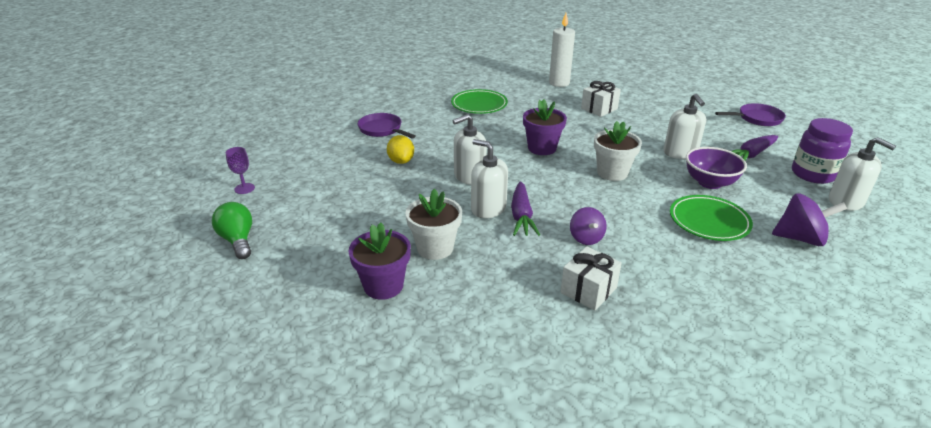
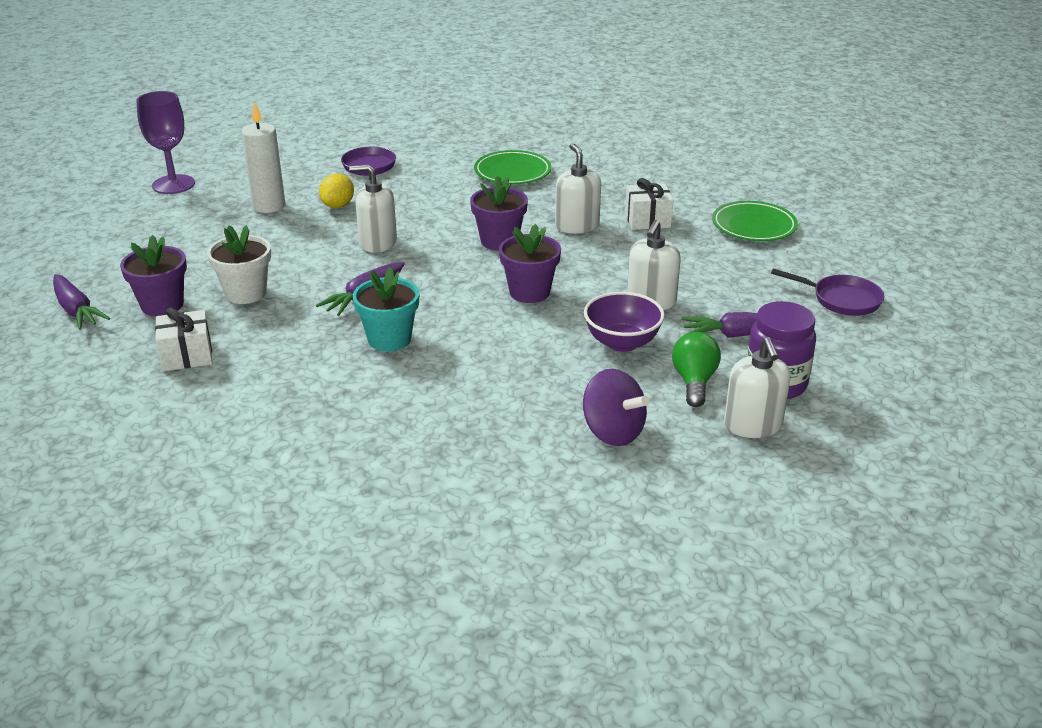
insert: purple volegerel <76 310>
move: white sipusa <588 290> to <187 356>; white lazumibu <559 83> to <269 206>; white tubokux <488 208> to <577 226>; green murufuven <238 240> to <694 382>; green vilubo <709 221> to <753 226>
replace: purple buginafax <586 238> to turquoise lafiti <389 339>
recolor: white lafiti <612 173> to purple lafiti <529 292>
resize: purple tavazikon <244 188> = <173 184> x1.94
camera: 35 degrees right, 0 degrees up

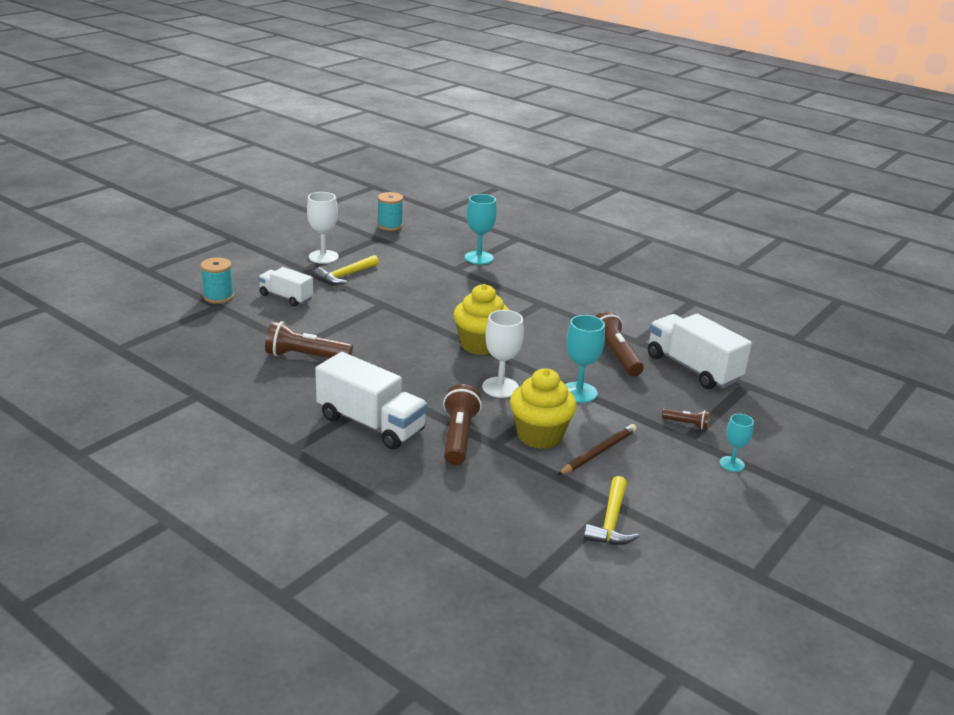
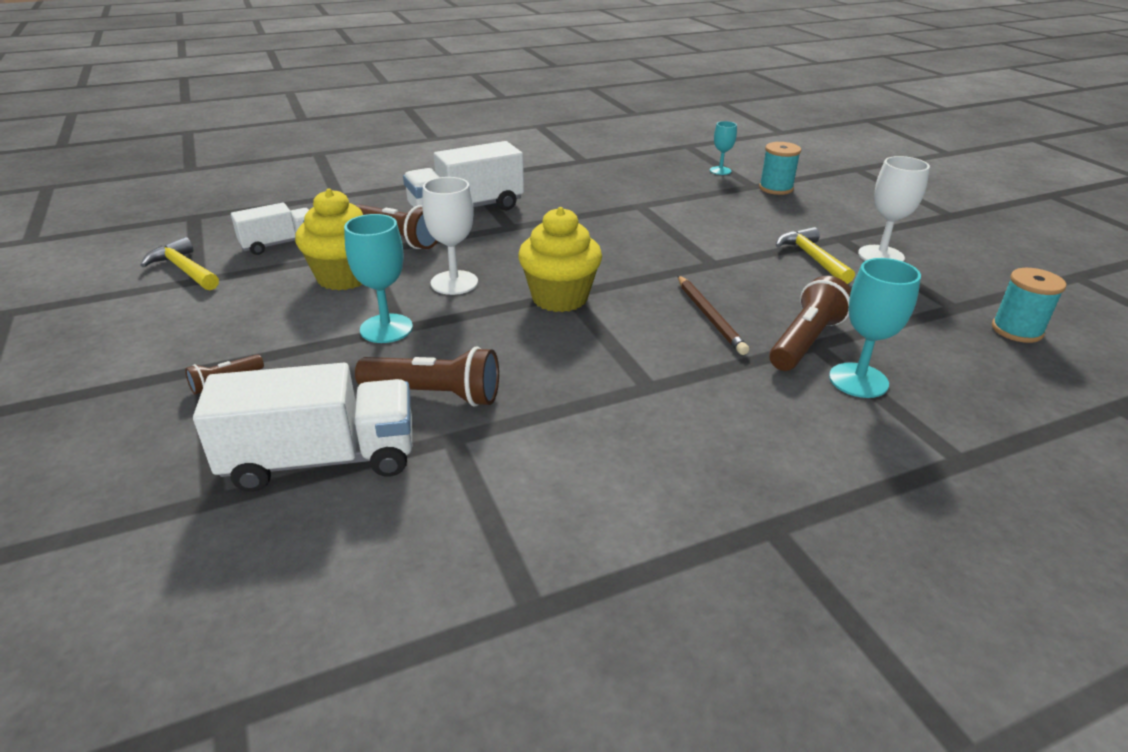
move: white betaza <286 297> to <279 244>; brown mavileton <598 452> to <709 317>; turquoise tavazikon <732 464> to <720 171>; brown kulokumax <306 356> to <806 341>
camera: 120 degrees right, 5 degrees up

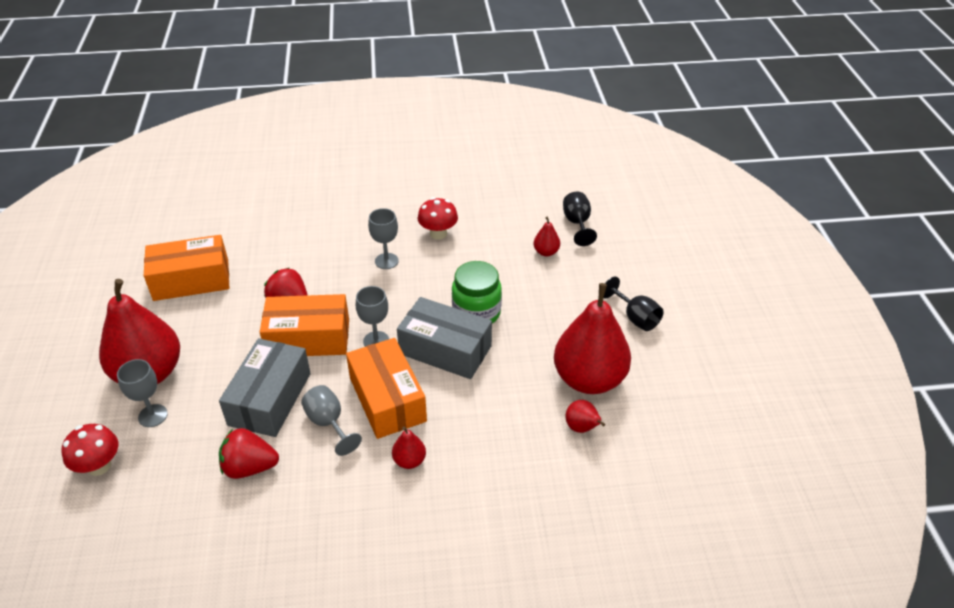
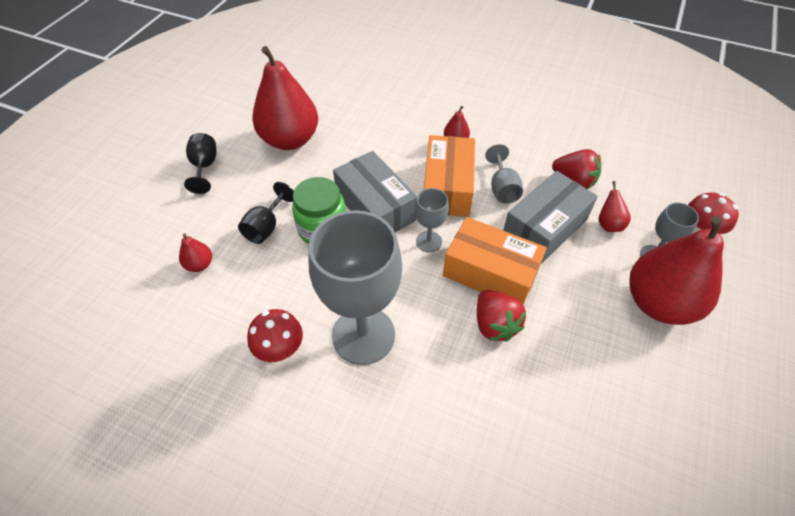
delete: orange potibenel <191 280>
move: black tavazikon <577 223> to <266 227>; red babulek <582 428> to <608 224>
resize: grey tavazikon <386 261> = <363 335> x2.13
camera: 150 degrees left, 10 degrees up

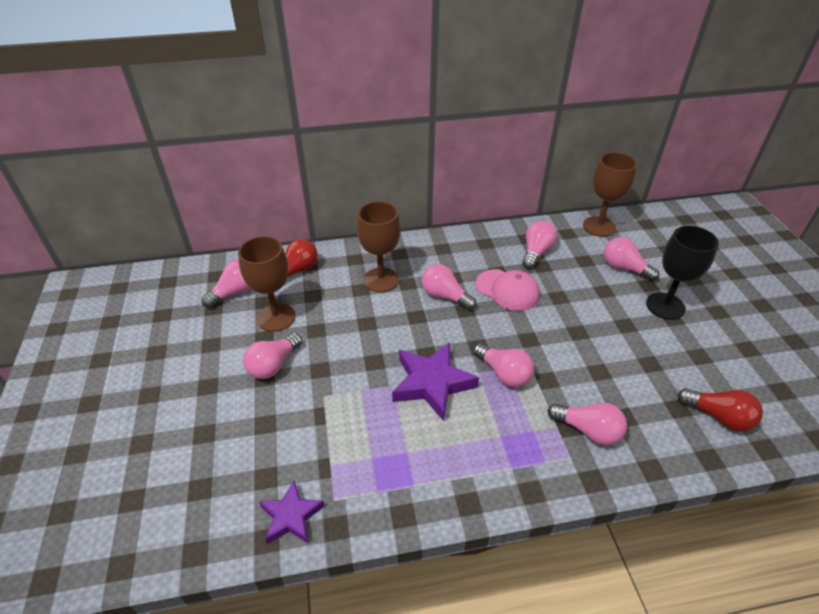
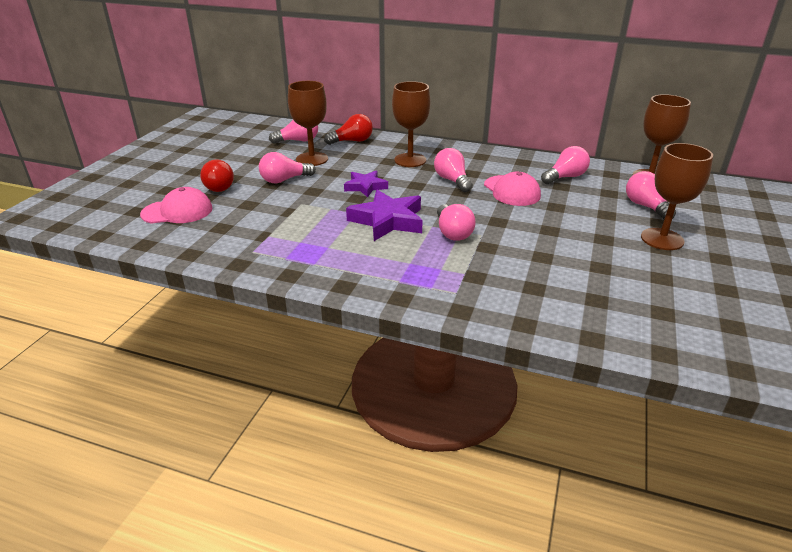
delete: pink murufuven <588 430>
insert: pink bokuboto <177 211>
move: red murufuven <719 417> to <217 186>; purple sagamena <291 516> to <365 187>
recolor: black tavazikon <665 306> to brown tavazikon <662 239>
camera: 30 degrees right, 10 degrees down

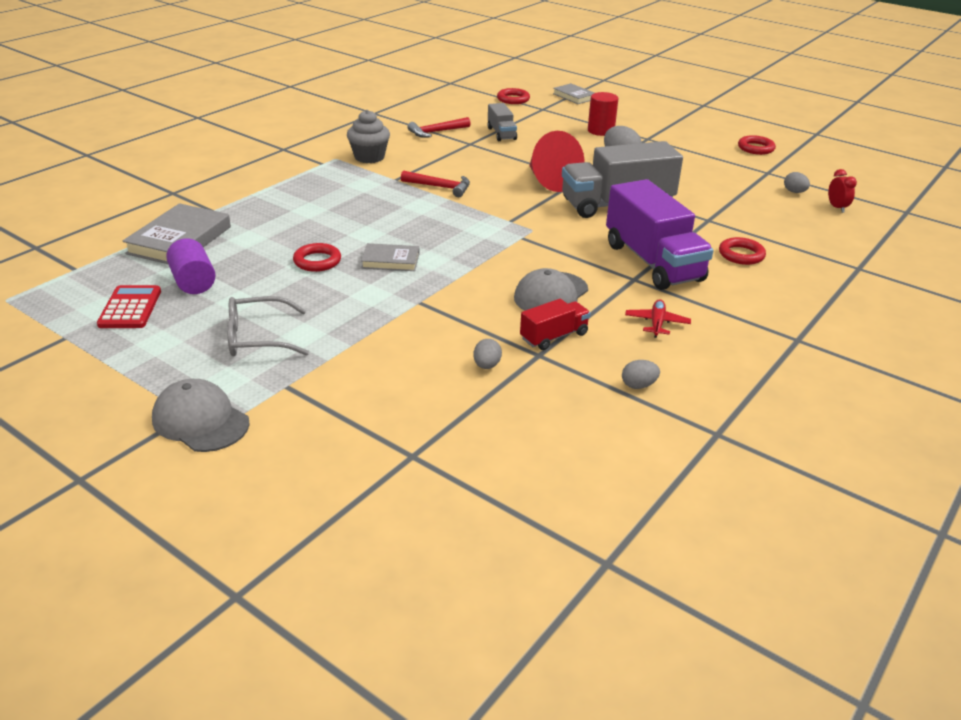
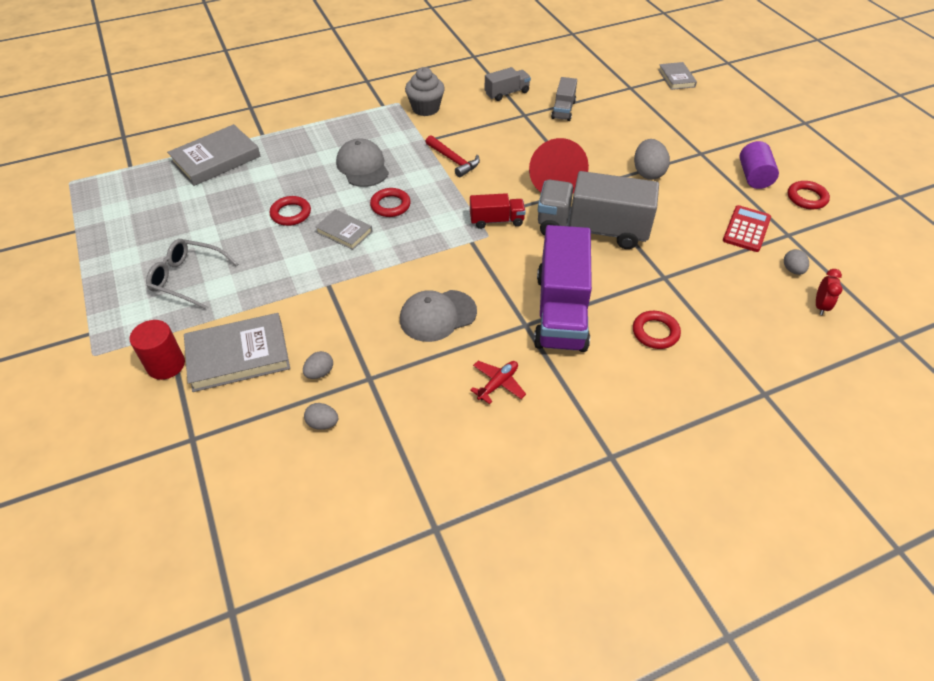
insert: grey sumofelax <238 356>
move: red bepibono <601 131> to <166 365>; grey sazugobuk <638 385> to <323 423>; grey bokuboto <200 421> to <362 166>; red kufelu <513 99> to <390 205>; red betaza <554 336> to <496 220>; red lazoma <130 308> to <746 229>; purple bepibono <193 282> to <754 177>
replace: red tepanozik <436 132> to grey betaza <507 93>
camera: 30 degrees right, 15 degrees up

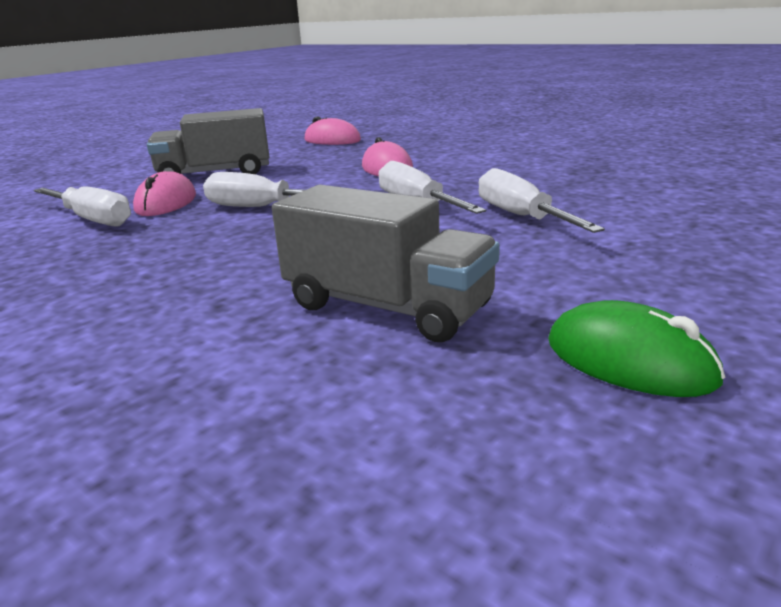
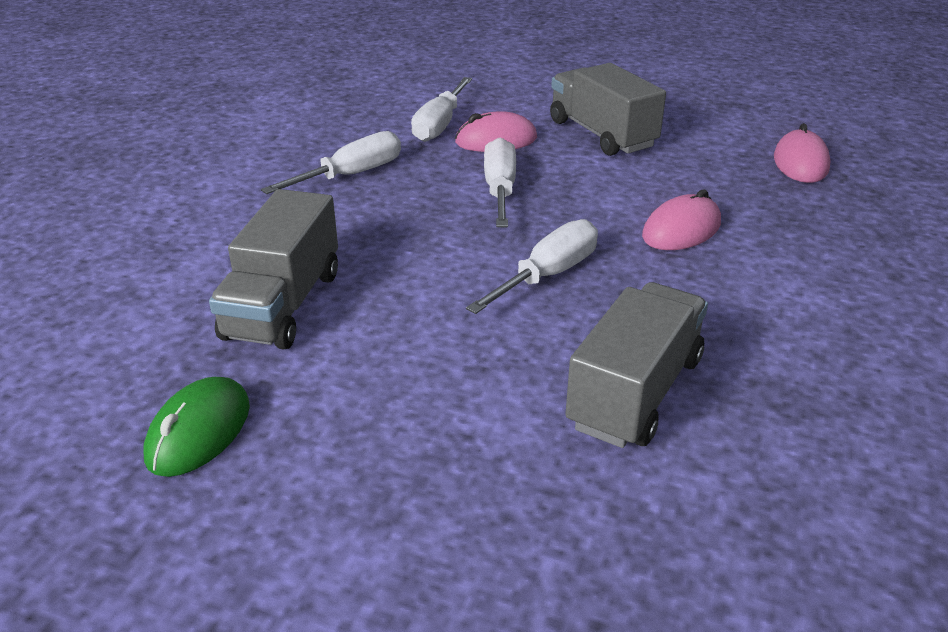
insert: grey betaza <635 392>
move: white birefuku <521 217> to <350 175>
camera: 70 degrees right, 10 degrees up

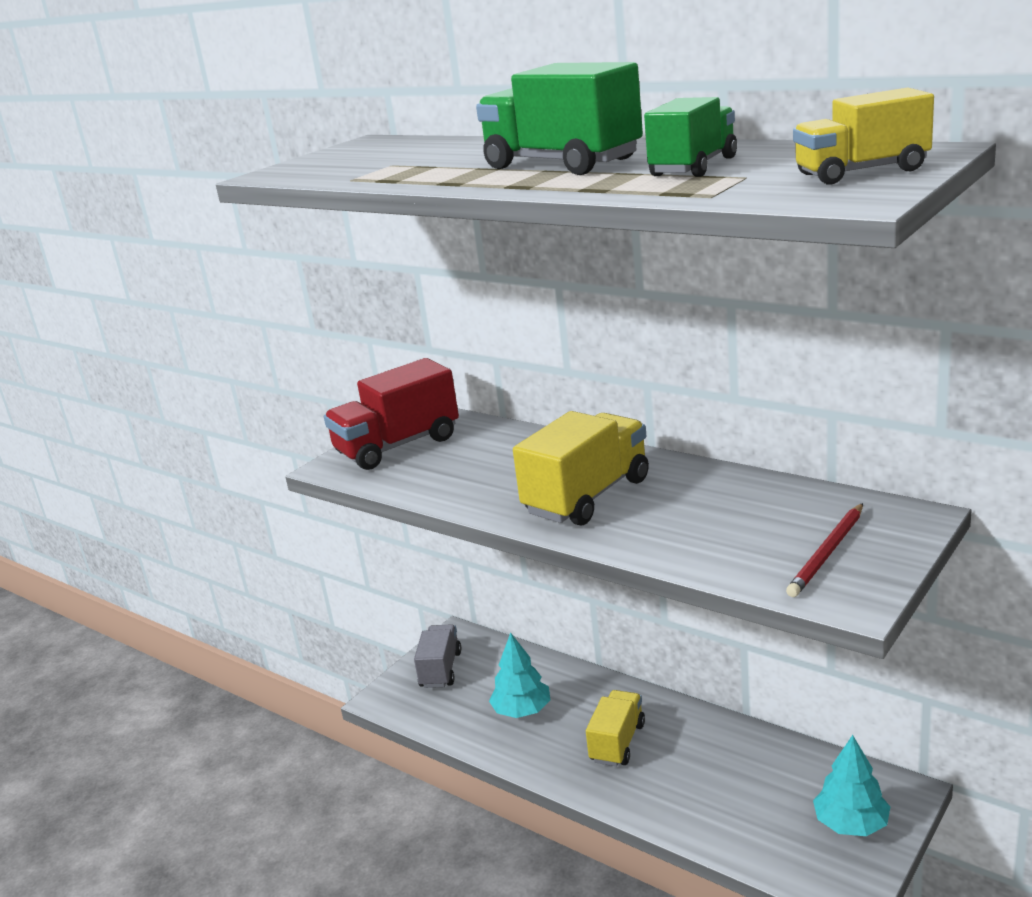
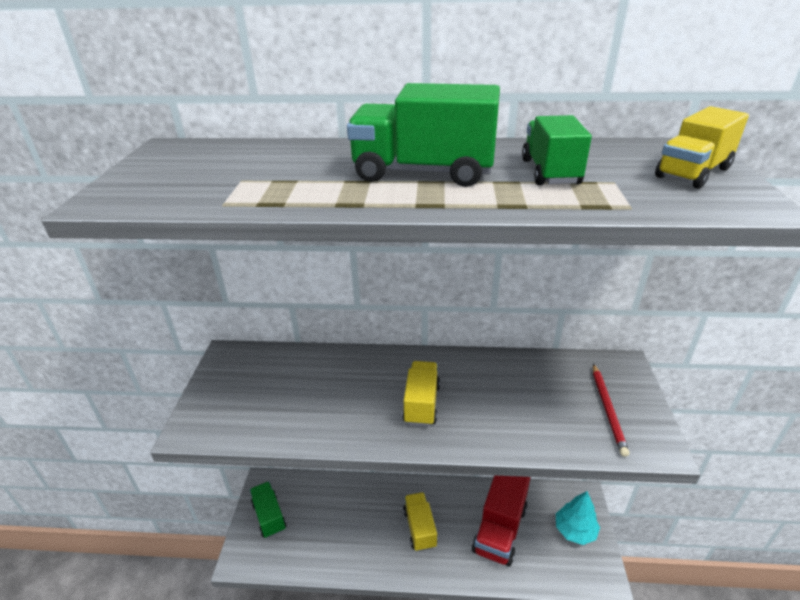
delete: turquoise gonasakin <522 711>
move: red betaza <397 446> to <500 529>
recolor: grey betaza <440 669> to green betaza <269 516>
resize: yellow betaza <587 496> = <421 404> x0.65
camera: 35 degrees left, 10 degrees up

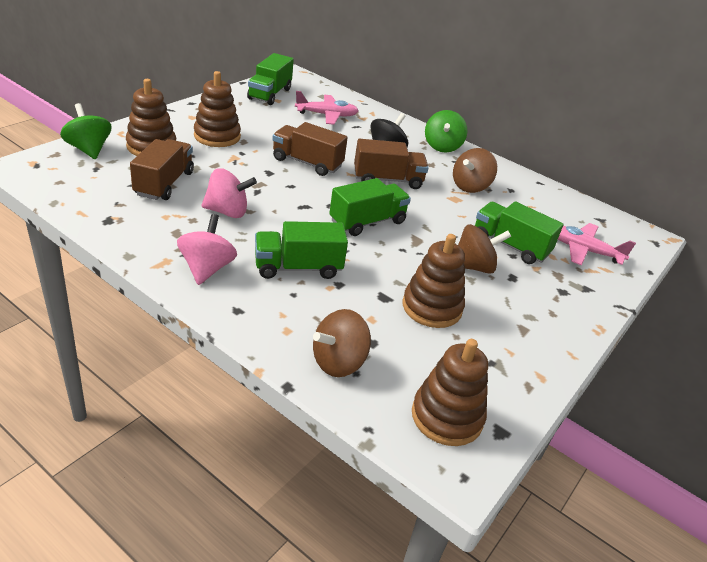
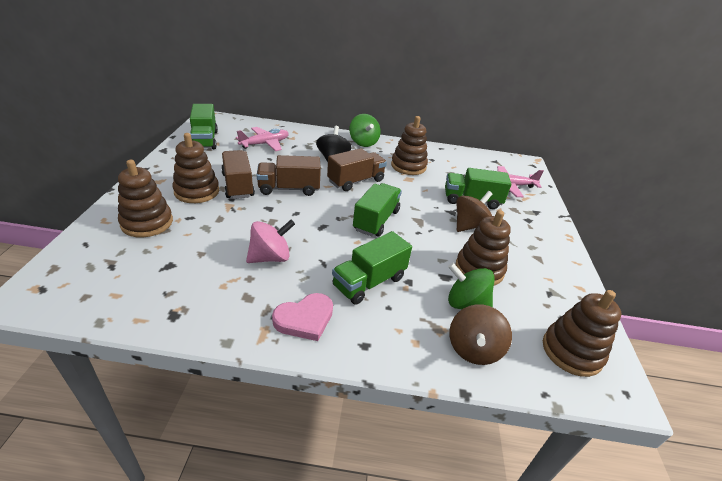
move: brown betaza <164 183> to <238 185>; green buginafax <89 149> to <465 303>
replace: pink buginafax <207 268> to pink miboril <305 319>; brown buginafax <470 186> to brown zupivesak <408 166>
camera: 30 degrees left, 0 degrees up

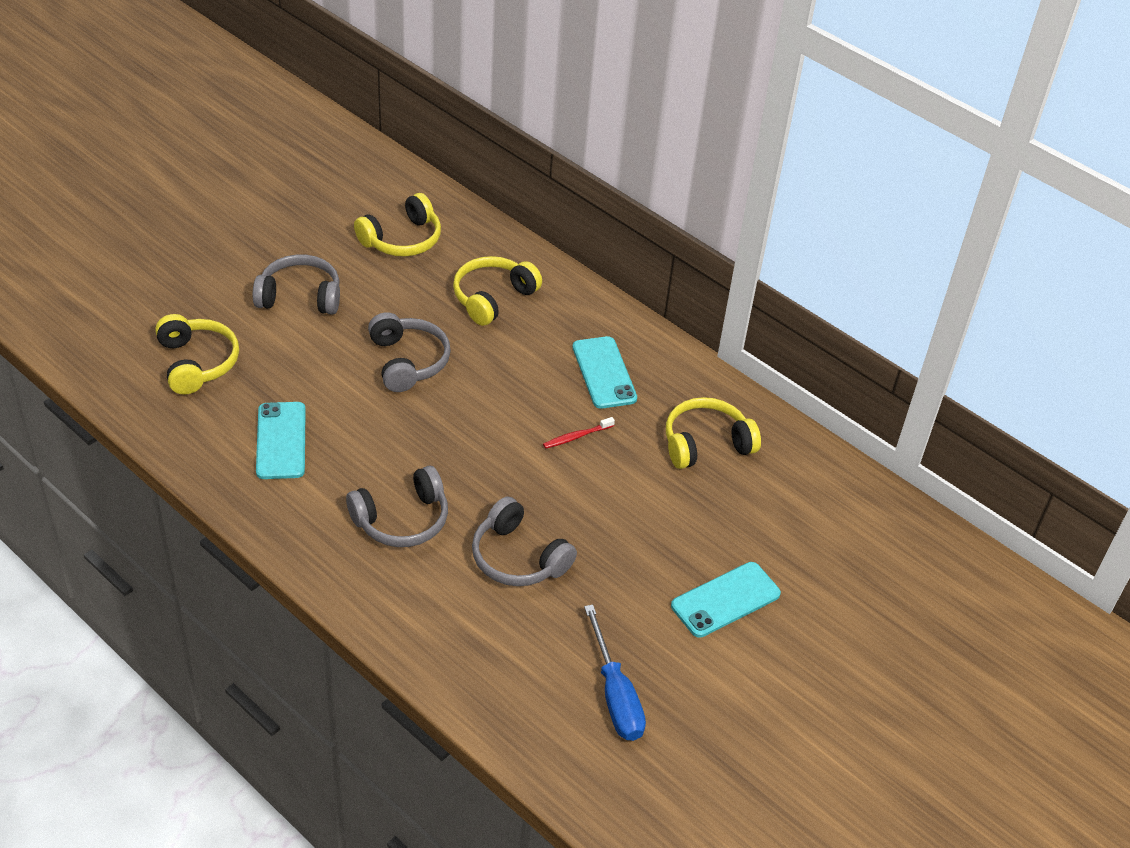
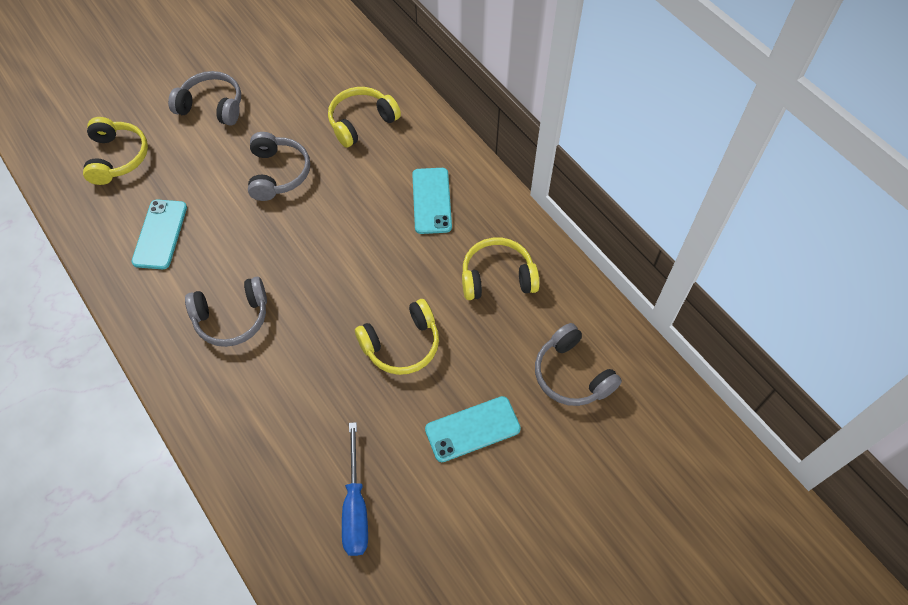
delete: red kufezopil <577 437>
move: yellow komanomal <402 239> to <401 344>; grey komanomal <518 557> to <572 374>
camera: 15 degrees right, 15 degrees up

